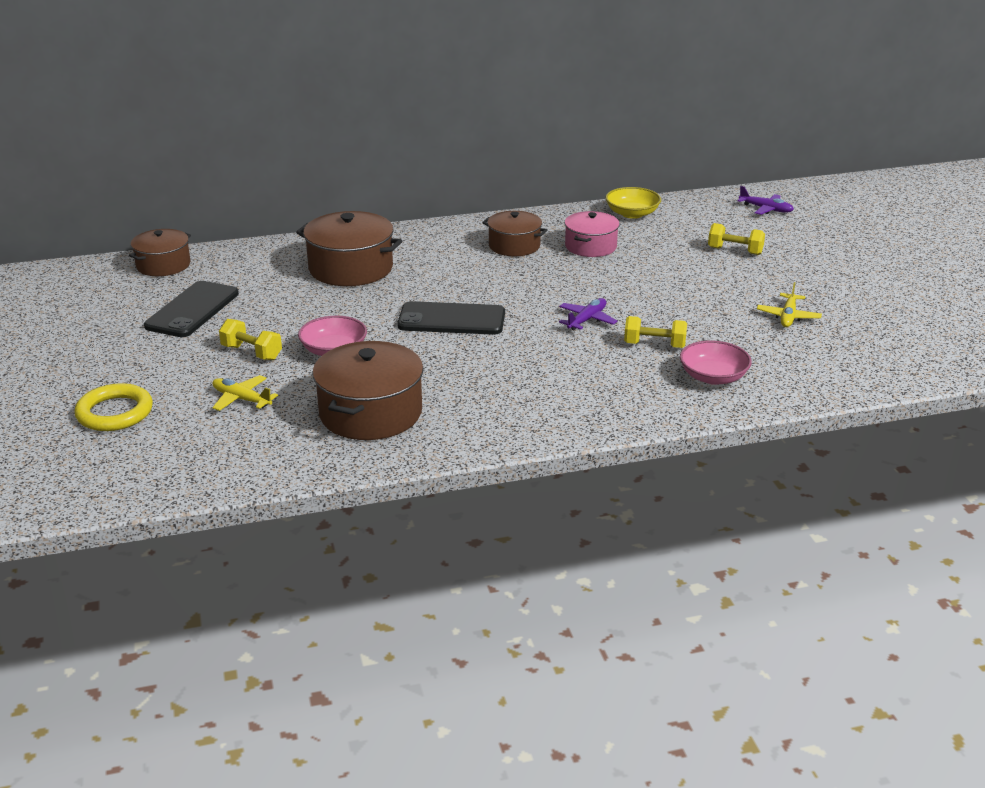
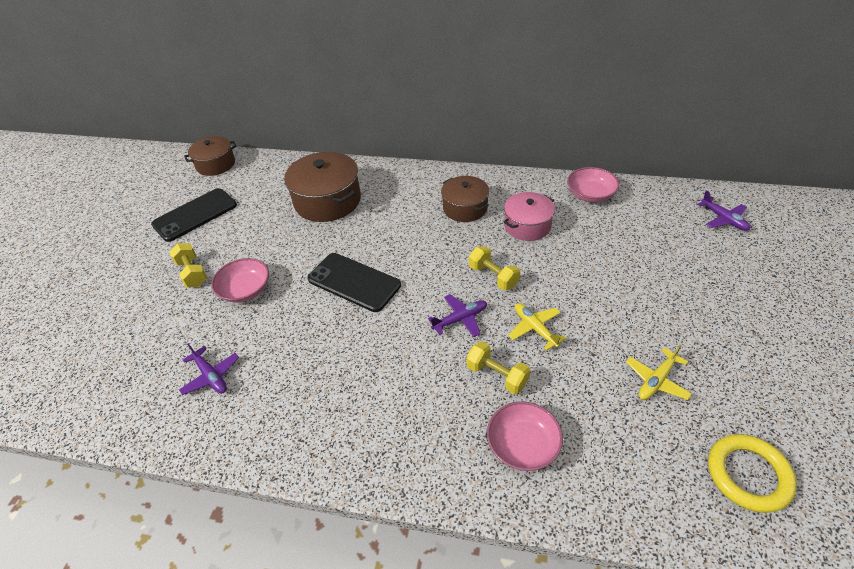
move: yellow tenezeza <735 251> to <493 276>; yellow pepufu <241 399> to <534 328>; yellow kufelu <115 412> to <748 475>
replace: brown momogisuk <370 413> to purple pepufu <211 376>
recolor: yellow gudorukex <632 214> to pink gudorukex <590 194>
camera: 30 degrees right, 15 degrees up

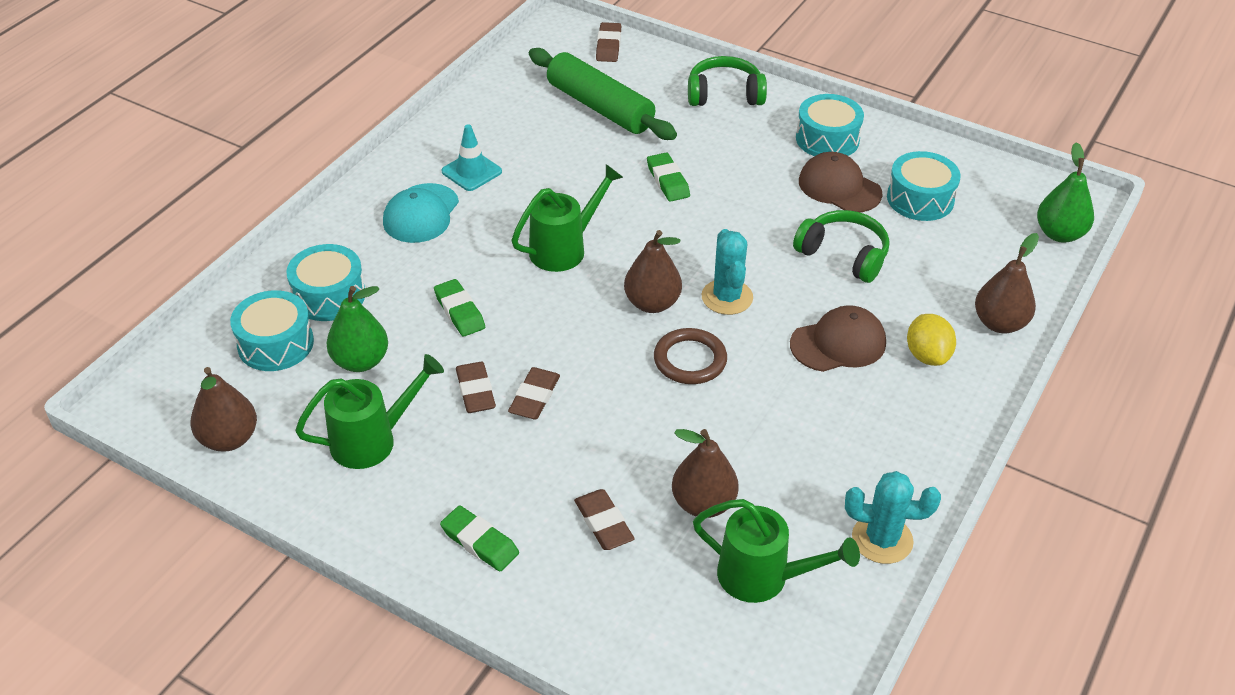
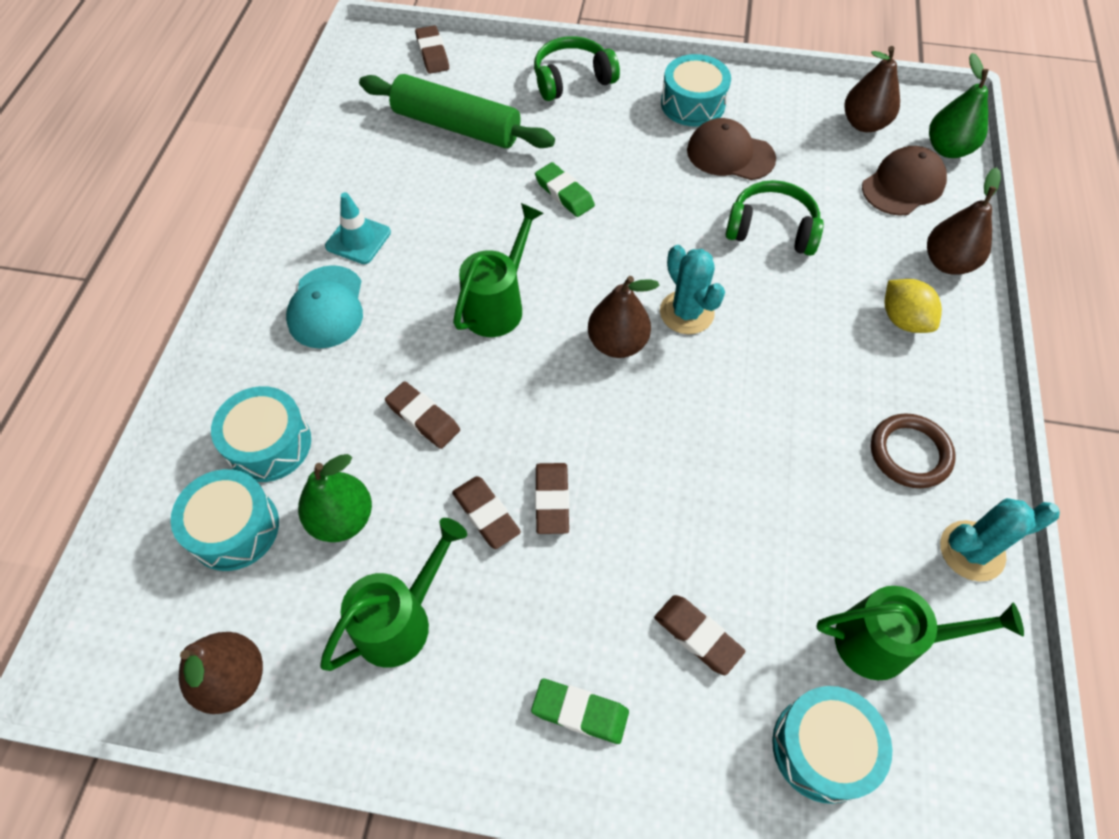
move: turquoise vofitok <920 199> to <822 748>; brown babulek <703 504> to <864 124>; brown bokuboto <838 343> to <903 185>; brown kufelu <690 360> to <910 453>
recolor: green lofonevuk <459 311> to brown lofonevuk <423 418>
camera: 20 degrees left, 15 degrees up

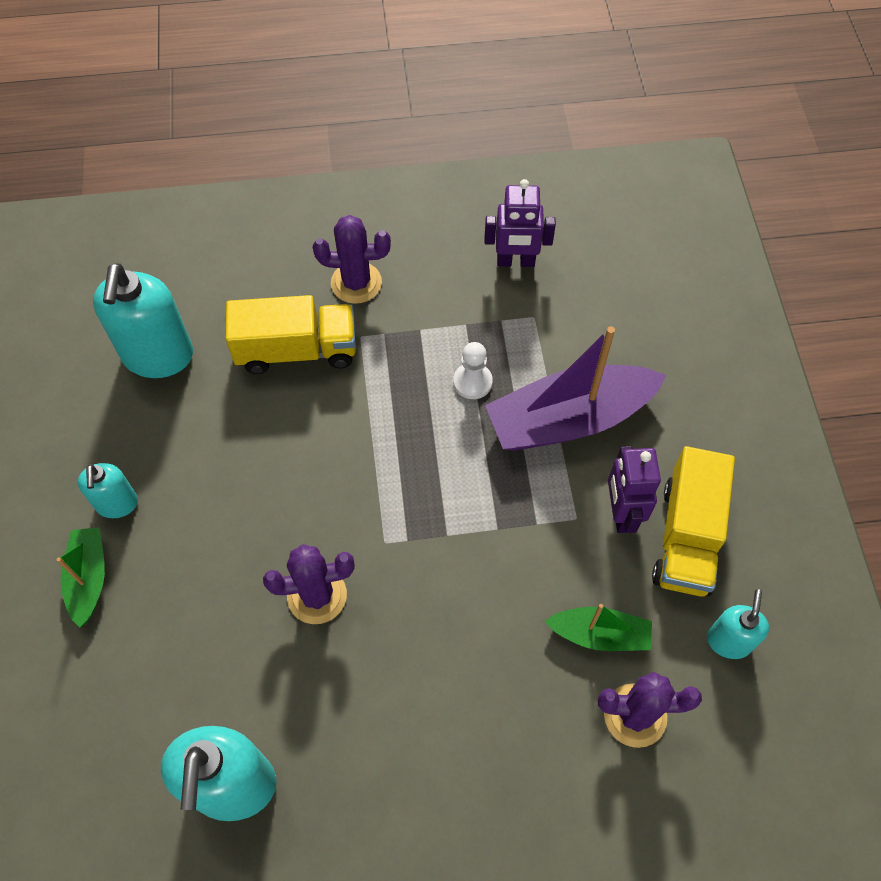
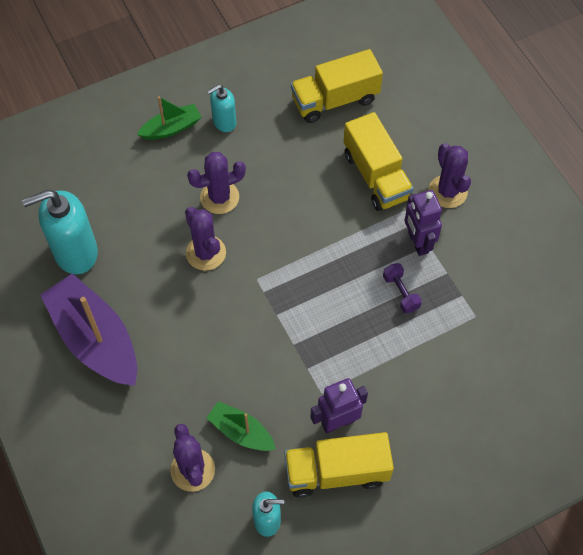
insert: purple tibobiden <219 197>
move: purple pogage <569 419> to <95 339>; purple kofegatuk <515 262> to <417 242>
replace: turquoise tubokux <158 356> to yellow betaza <335 100>; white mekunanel <472 382> to purple tenezeza <401 293>
rotate: green pogage <599 634> = <241 432> 135 degrees clockwise
camera: 70 degrees right, 0 degrees up

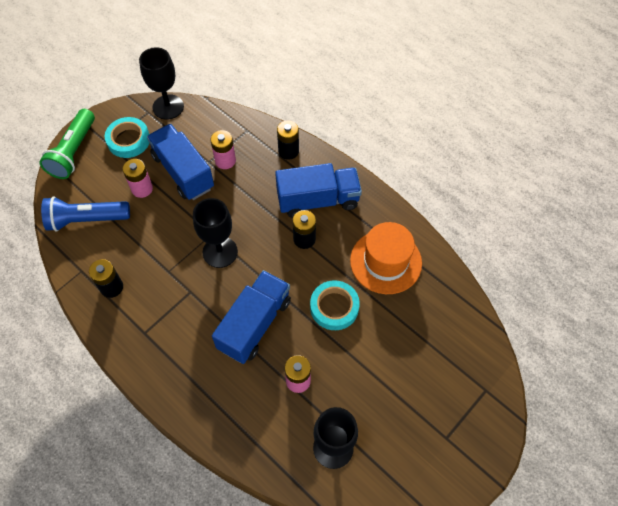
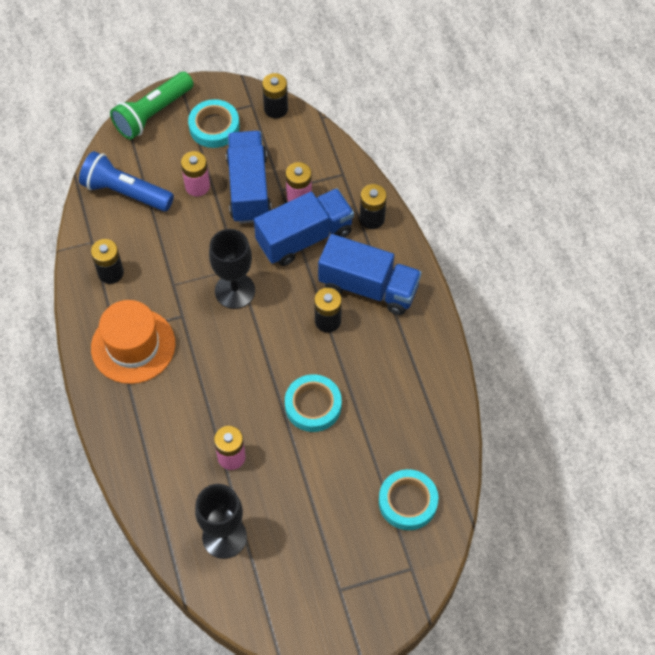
insert: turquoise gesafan <407 502>
move: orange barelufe <386 262> to <133 346>; blue betaza <254 324> to <304 237>
replace: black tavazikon <168 107> to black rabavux <276 109>
camera: 30 degrees right, 0 degrees up

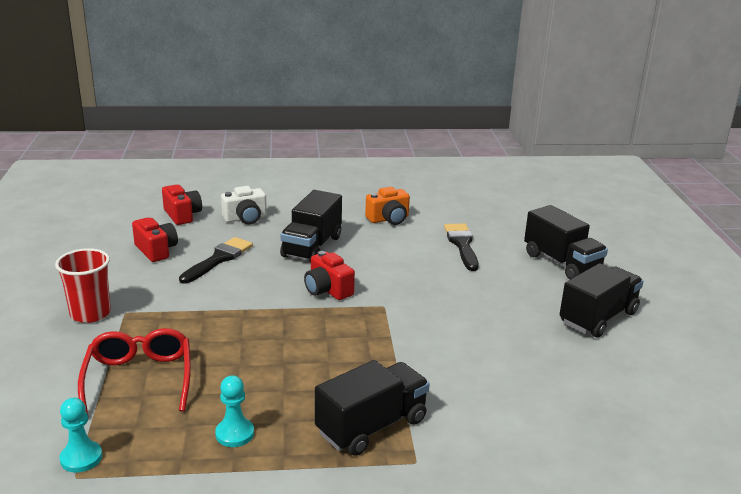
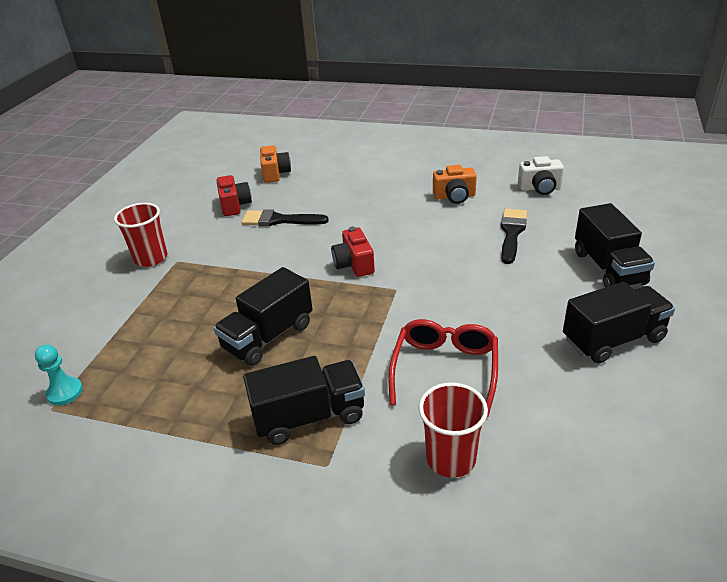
delete: turquoise mekunanel <234 434>
insert: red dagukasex <451 458>
move: black betaza <312 247> to <268 336>; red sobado <139 379> to <445 369>; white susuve <245 218> to <540 188>
recolor: red susuve <182 215> to orange susuve <275 173>
rotate: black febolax <218 259> = <279 220> 135 degrees counterclockwise
camera: 25 degrees right, 10 degrees up

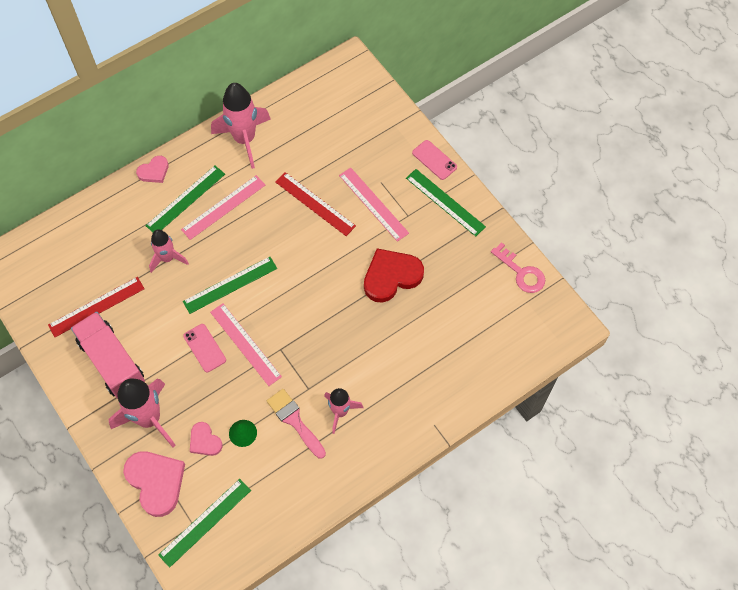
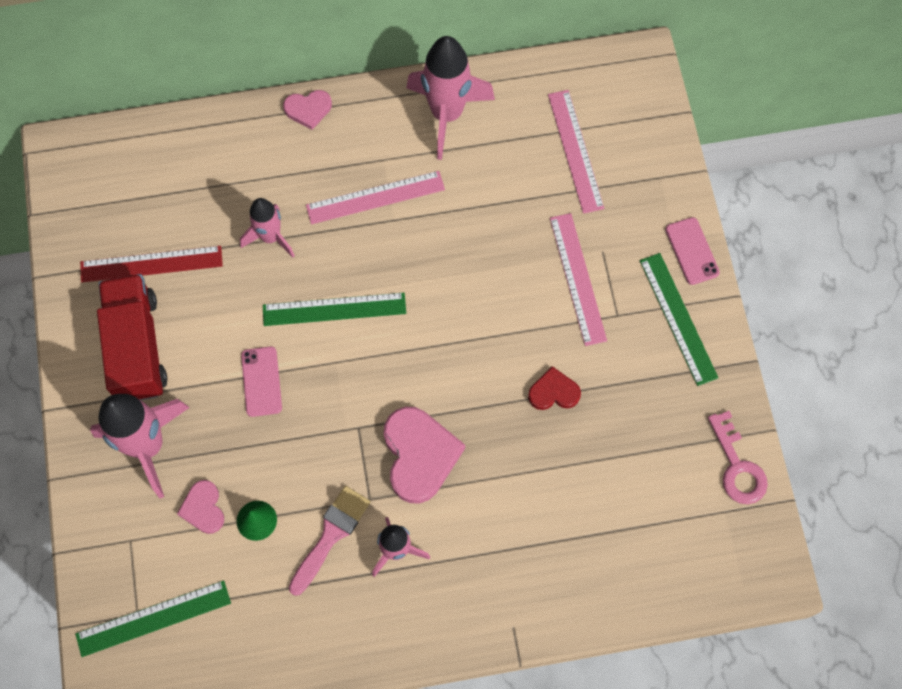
delete: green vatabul <186 200>; red vatabul <315 204>
move: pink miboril <156 482> to <419 455>; pink vatabul <245 344> to <575 151>
recolor: pink betaza <112 362> to red betaza <137 347>
rotate: pink febolax <294 421> = <331 535> 45 degrees clockwise
resize: red miboril <391 276> = <553 392> x0.55
camera: 25 degrees right, 5 degrees up

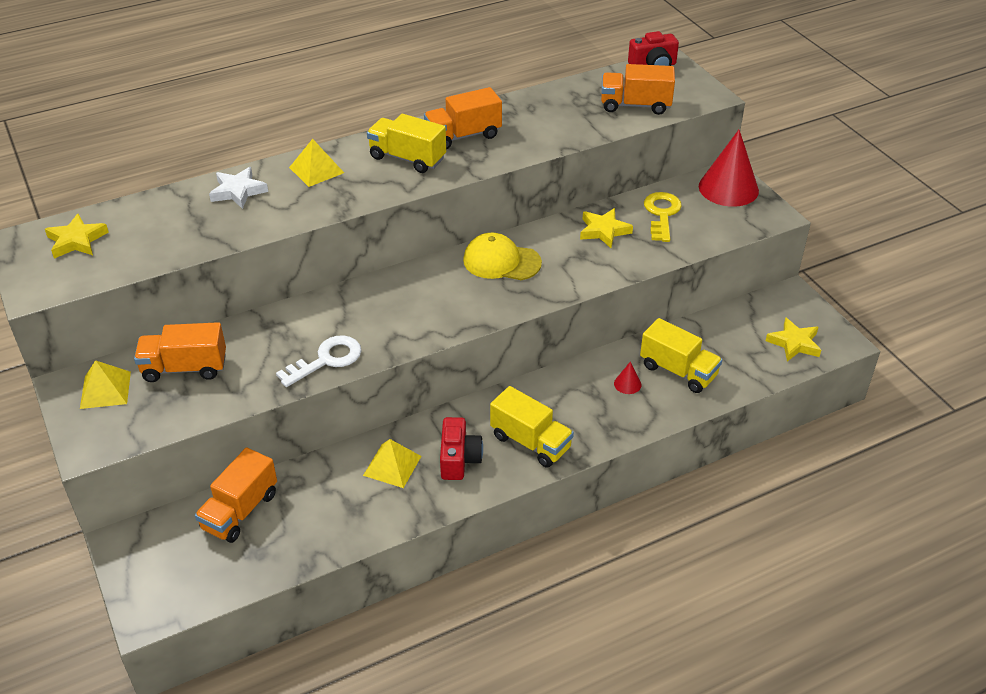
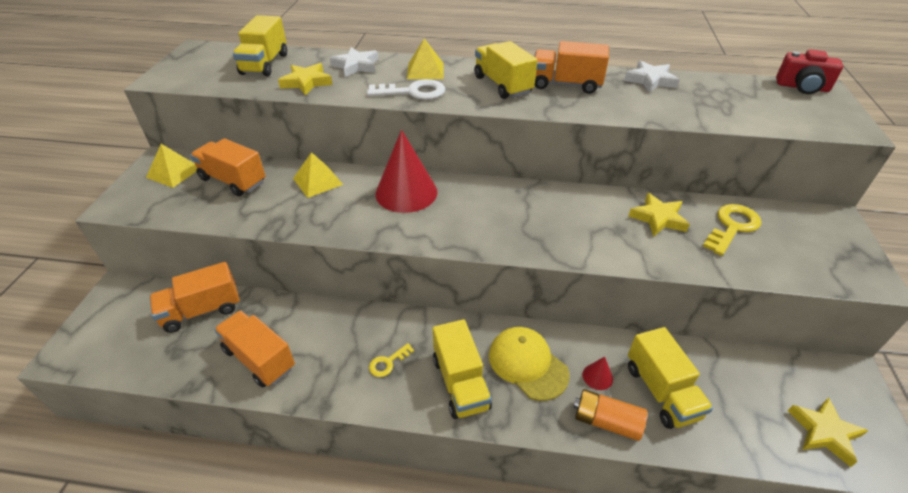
insert: yellow betaza <265 64>; orange rabavux <606 422>; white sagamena <650 80>
move: orange betaza <635 105> to <259 359>; yellow sagamena <76 240> to <306 82>; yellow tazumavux <392 465> to <318 181>; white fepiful <327 360> to <413 92>; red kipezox <728 188> to <406 192>; yellow bokuboto <501 261> to <527 364>
replace: red susuve <459 459> to yellow fepiful <388 362>
camera: 35 degrees right, 0 degrees up

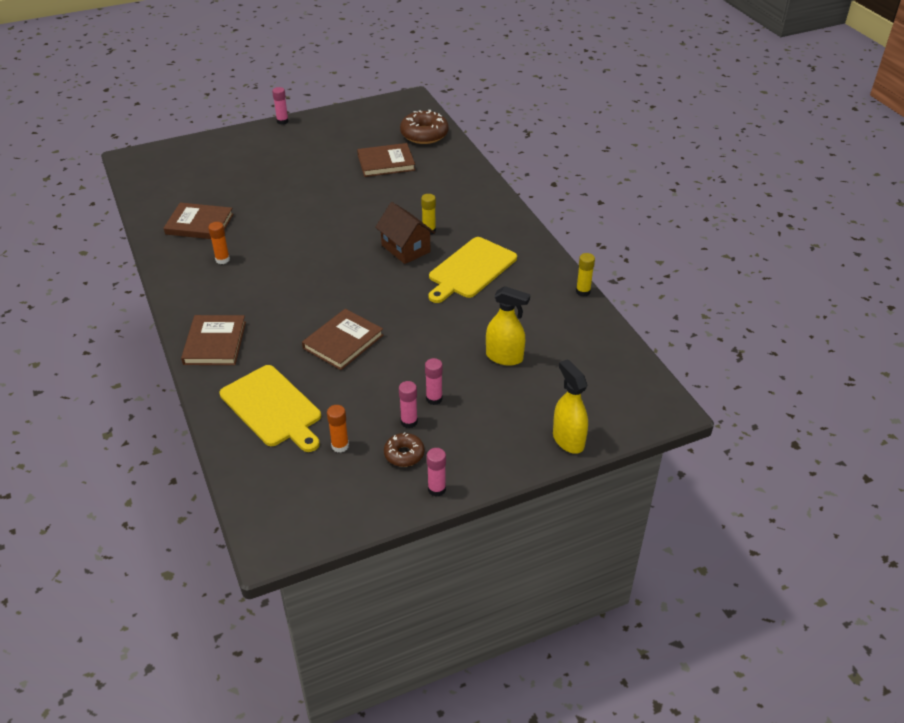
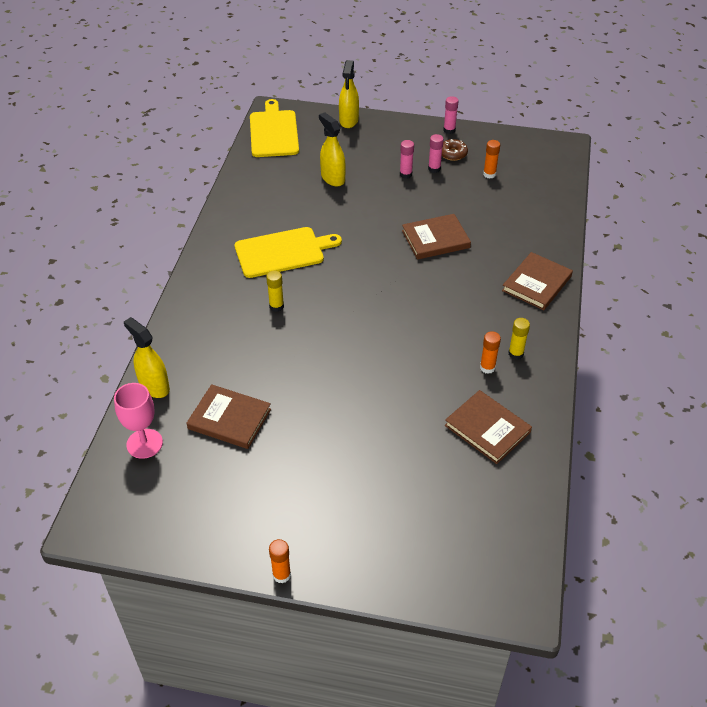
delete: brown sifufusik <406 248>
insert: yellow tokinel <154 386>
move: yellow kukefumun <272 408> to <274 132>; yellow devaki <583 291> to <515 354>
replace: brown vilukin <424 134> to pink tavazikon <144 443>
recolor: pink devaki <282 121> to orange devaki <281 575>
camera: 145 degrees left, 5 degrees up

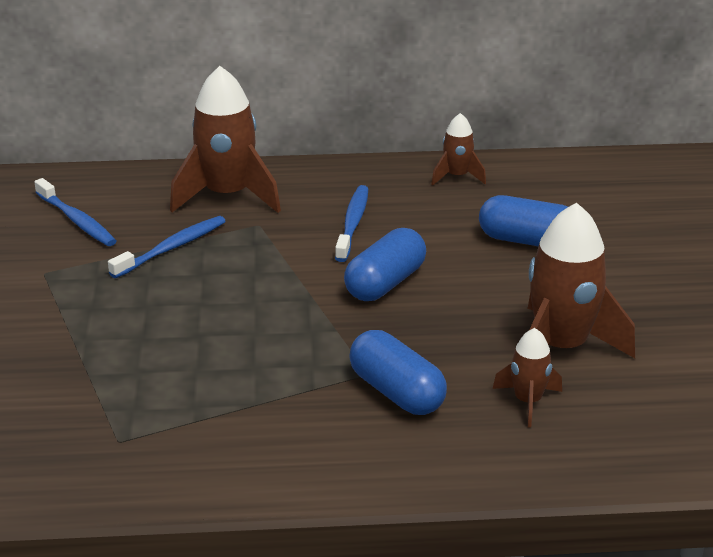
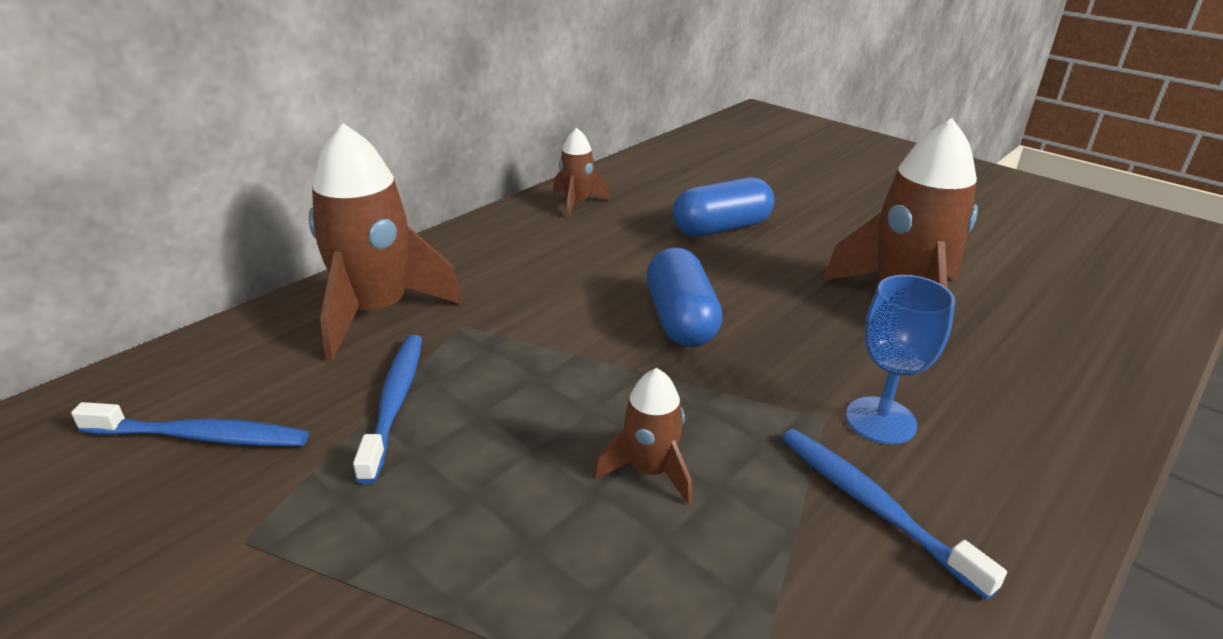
move: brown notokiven <527 401> to <650 471>; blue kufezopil <352 223> to <873 506>
replace: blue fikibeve <396 392> to blue tavazikon <881 420>
camera: 45 degrees left, 0 degrees up

